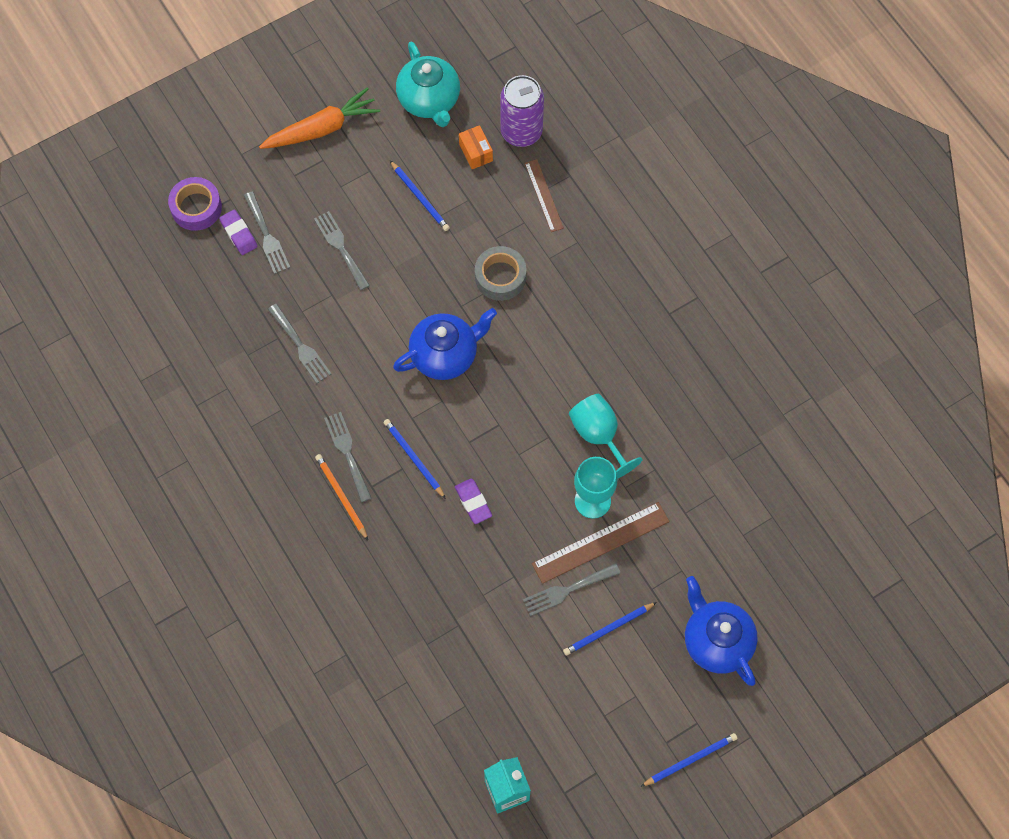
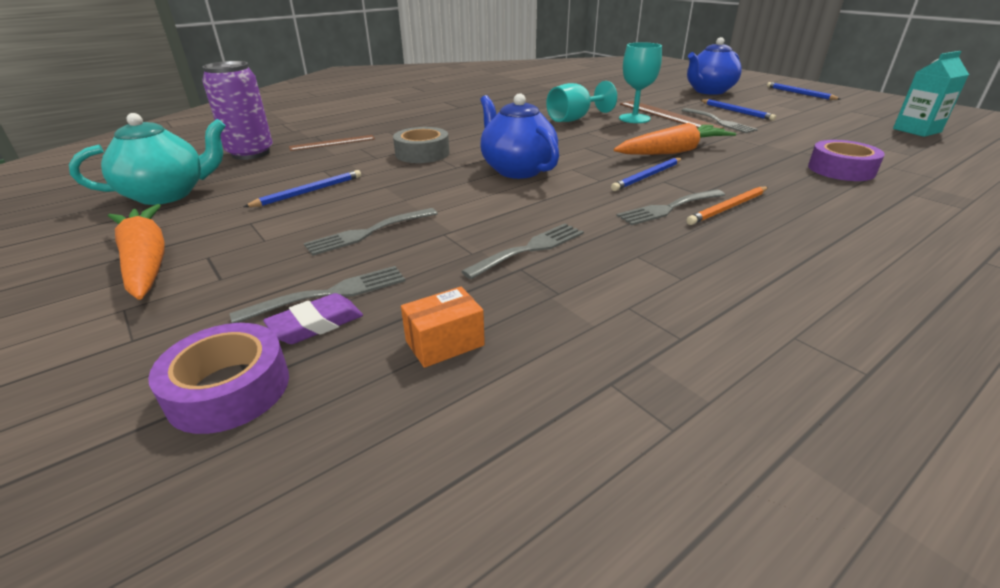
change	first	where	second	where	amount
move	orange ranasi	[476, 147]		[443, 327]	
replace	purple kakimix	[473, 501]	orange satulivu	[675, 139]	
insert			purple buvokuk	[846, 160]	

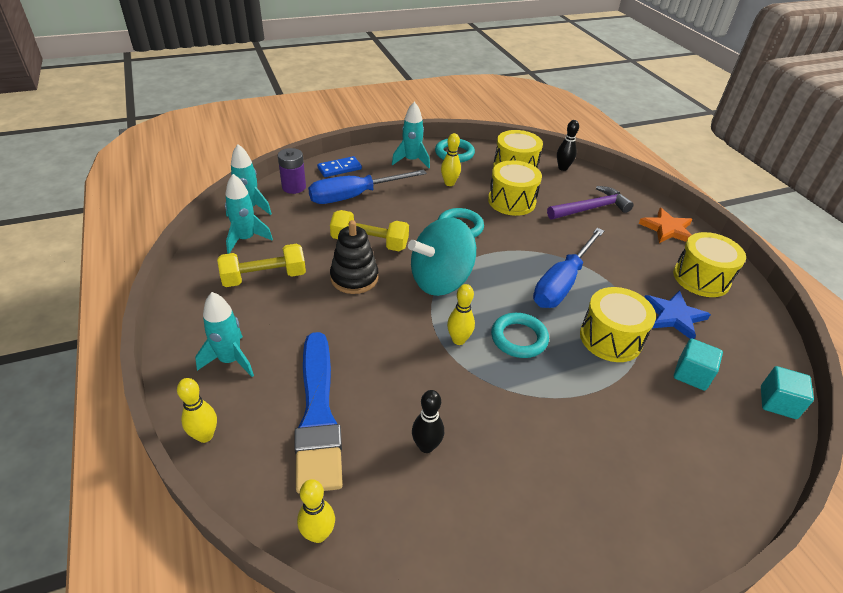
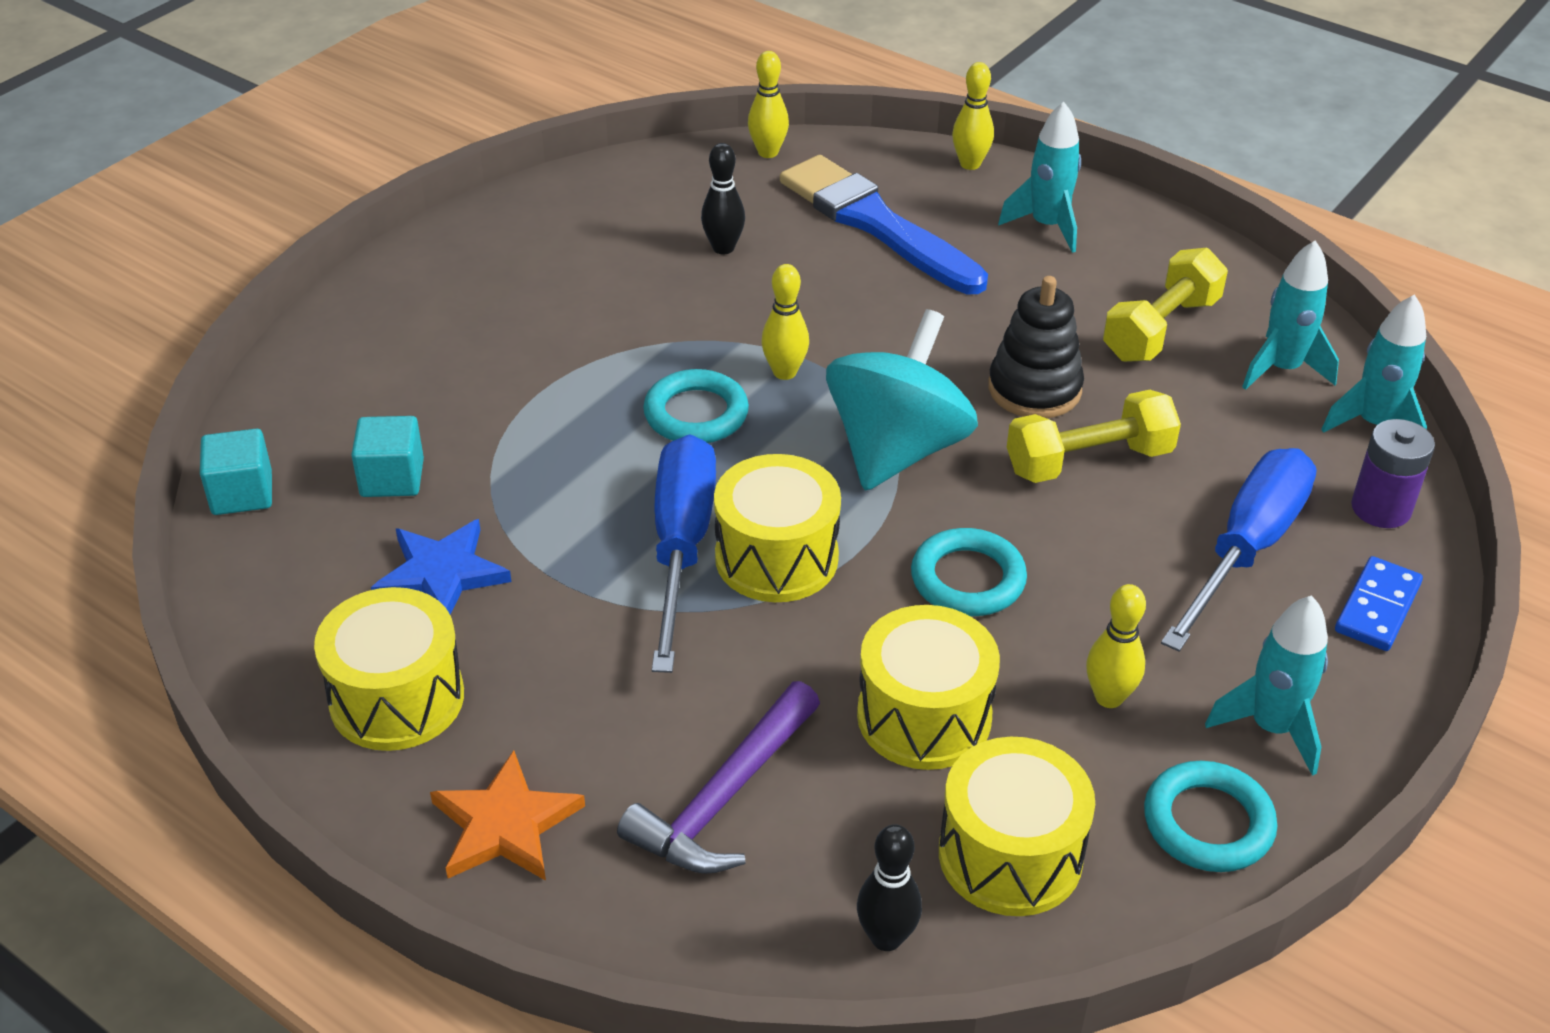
change	first	where	second	where	amount
move	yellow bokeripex	[618, 324]		[777, 528]	

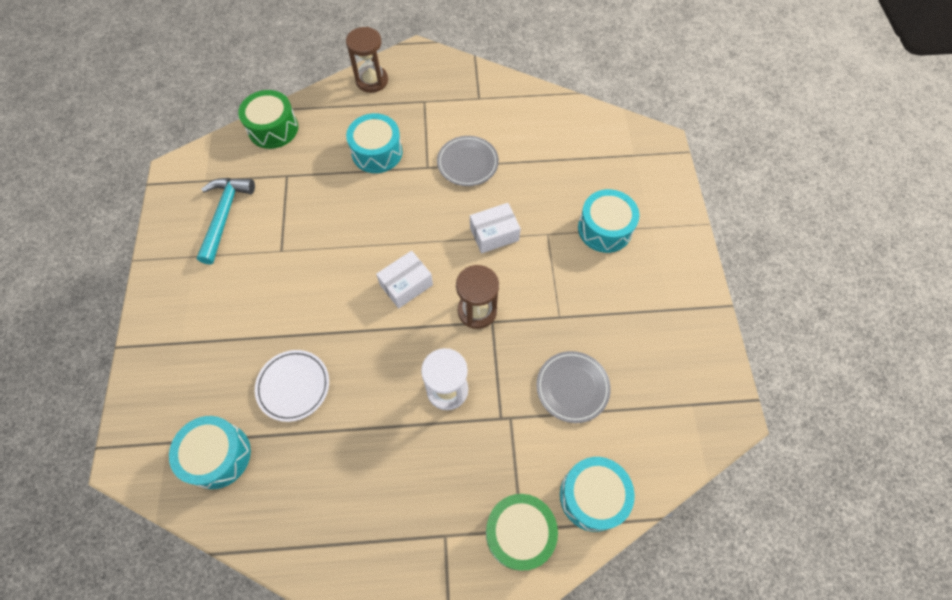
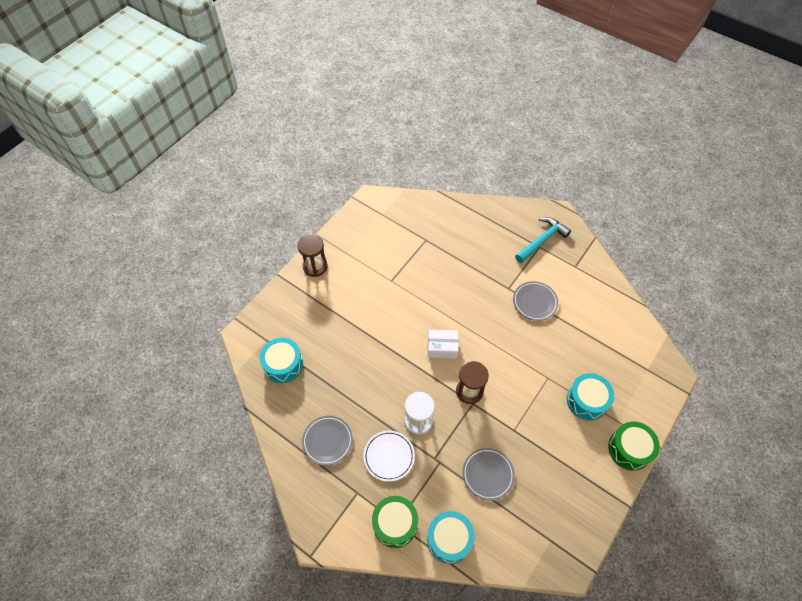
change	first	where	second	where	amount
move	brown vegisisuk	[367, 60]		[313, 255]	
insert			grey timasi	[327, 441]	
move	white timasi	[292, 386]		[389, 456]	
move	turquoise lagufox	[226, 221]		[543, 240]	
move	green bokeripex	[268, 119]		[634, 446]	
delete	turquoise bokeripex	[374, 143]			
delete	white ranasi	[495, 228]			

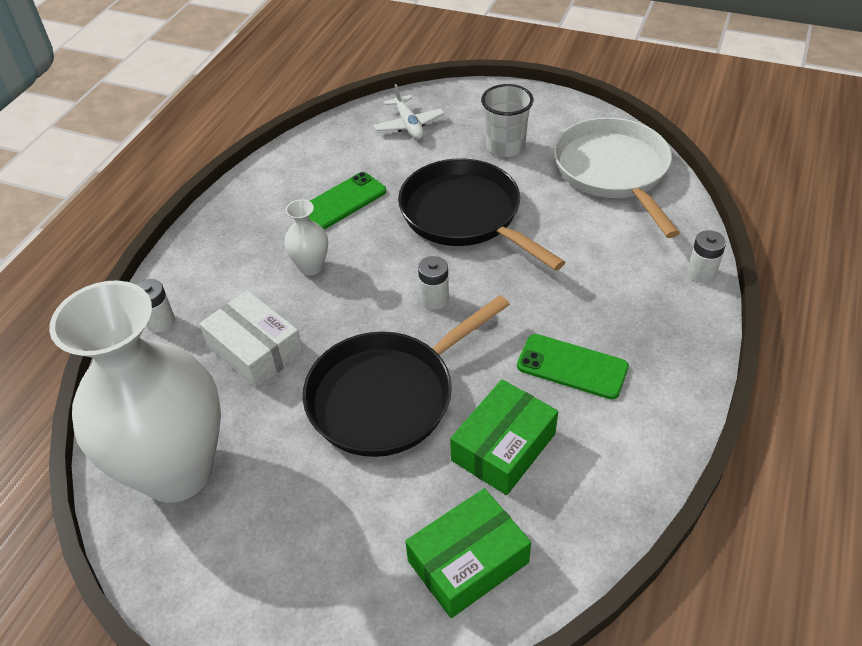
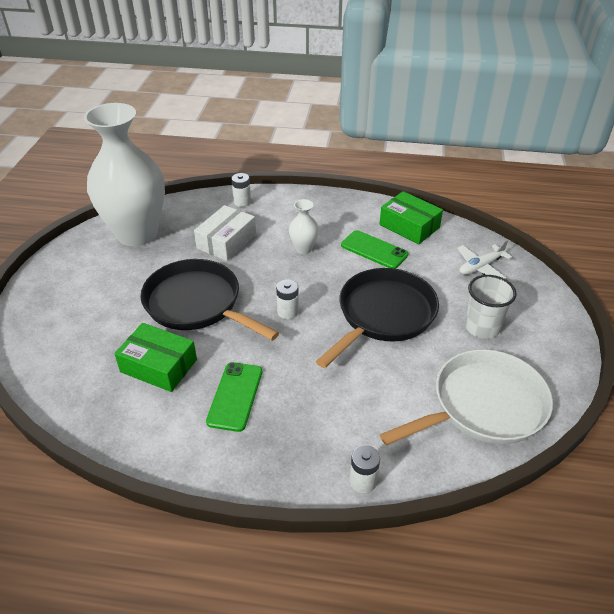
change	first	where	second	where	amount
move	green ranasi	[468, 553]		[411, 217]	

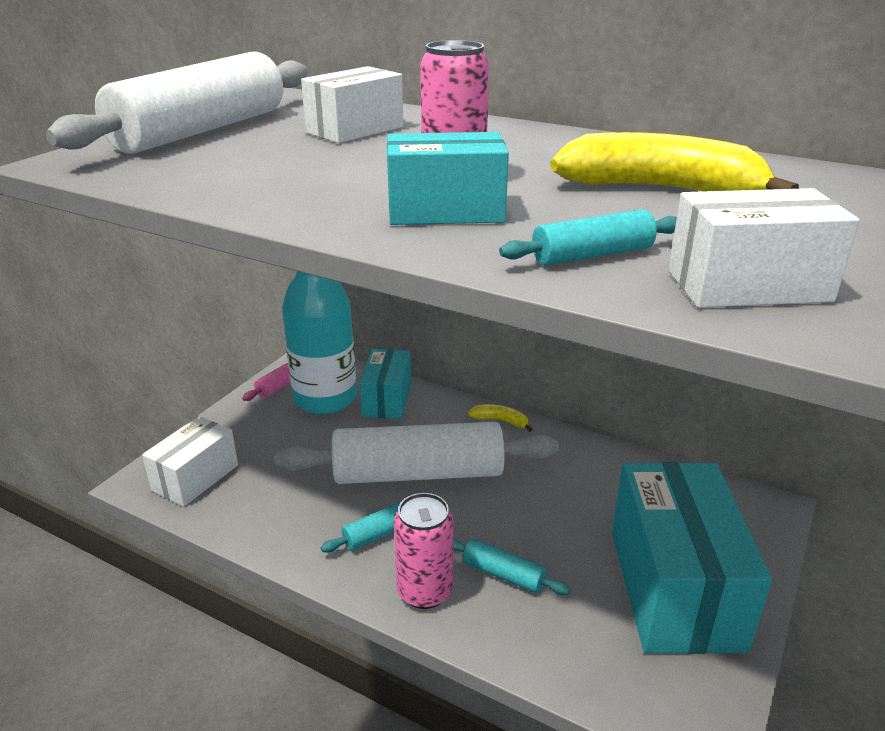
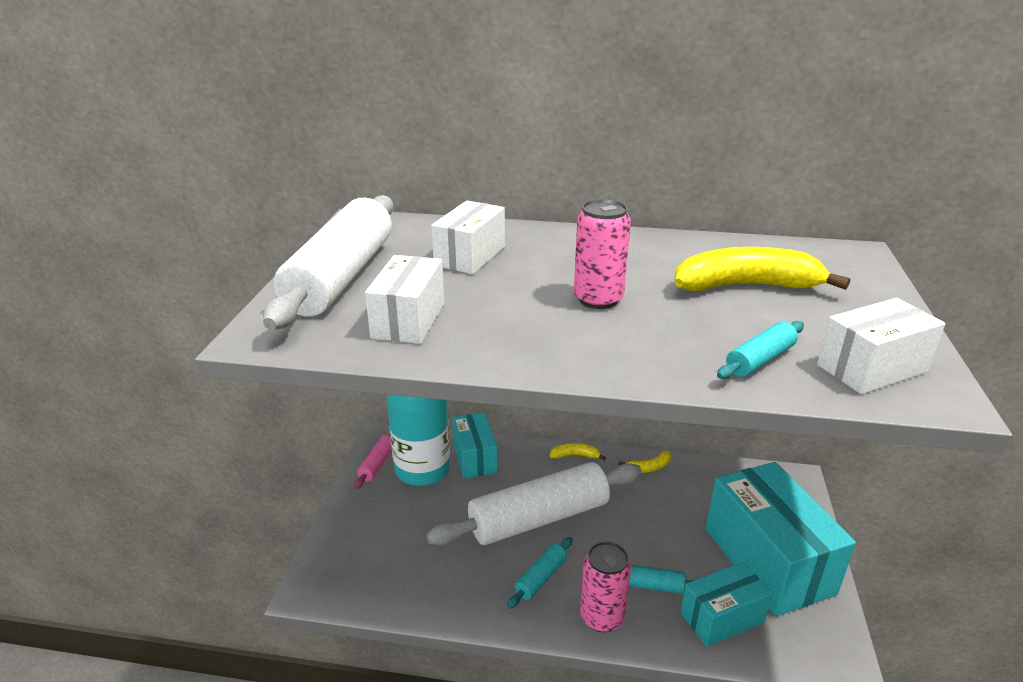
change	first	where	second	where	amount
move	white ranasi	[190, 461]		[404, 299]	
insert			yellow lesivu	[645, 462]	
move	turquoise ranasi	[448, 178]		[726, 604]	

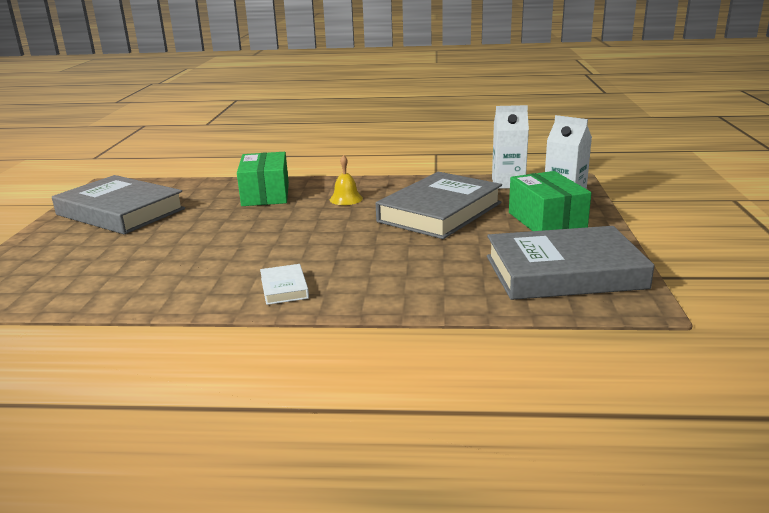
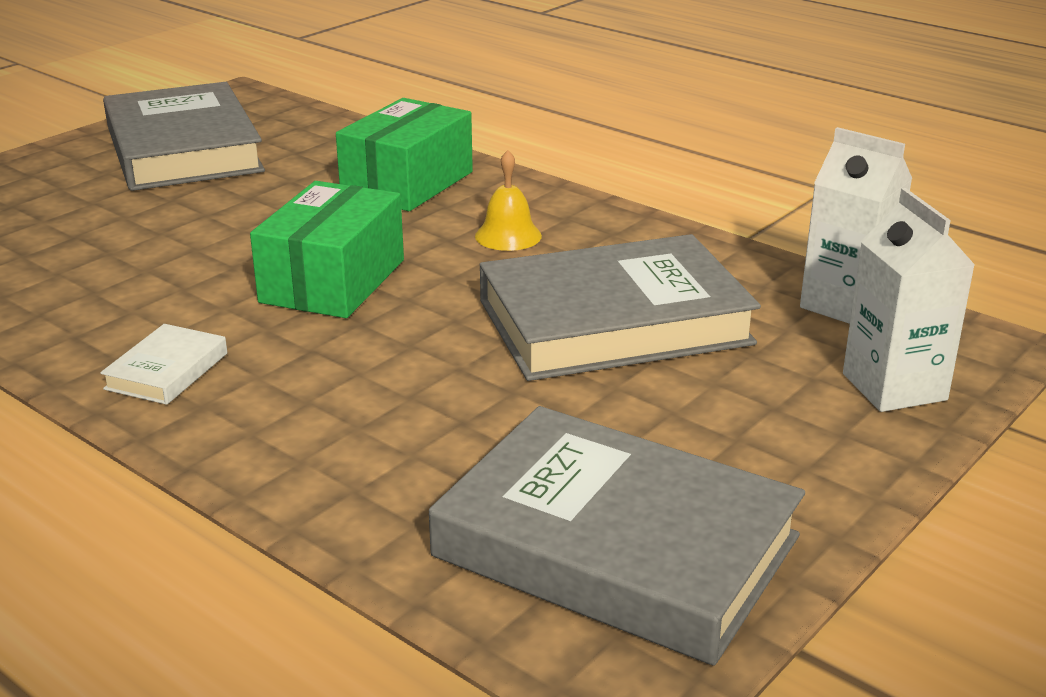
change	first	where	second	where	amount
move	green ranasi	[550, 201]		[327, 249]	

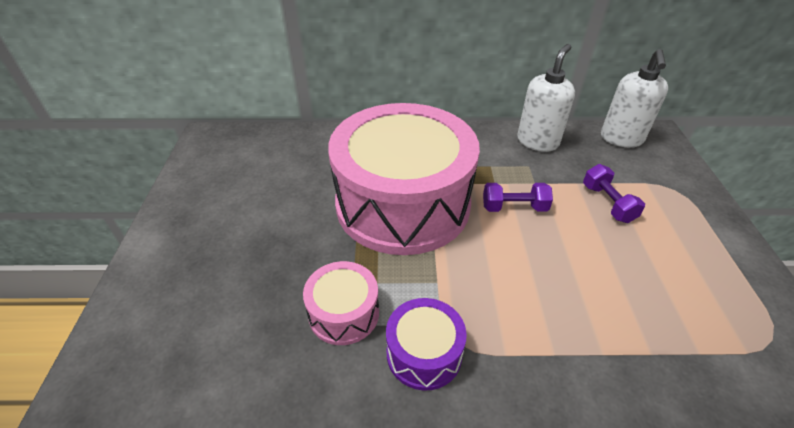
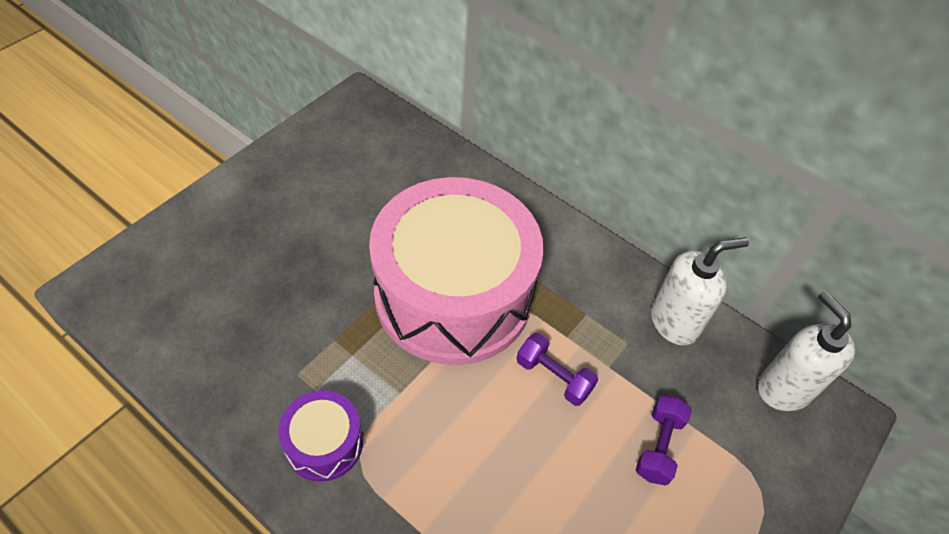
change	first	where	second	where	amount
rotate	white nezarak	[634, 98]		[806, 351]	105 degrees clockwise
delete	pink bokeripex	[341, 303]			

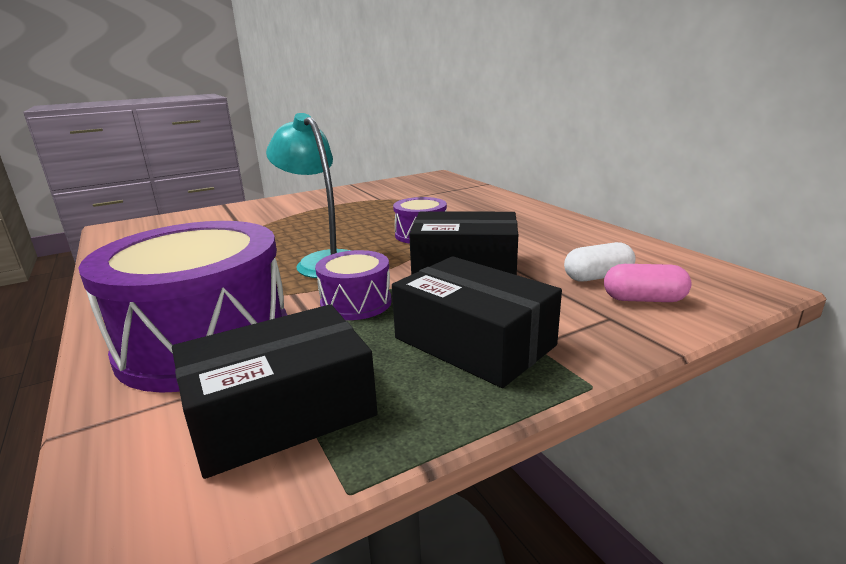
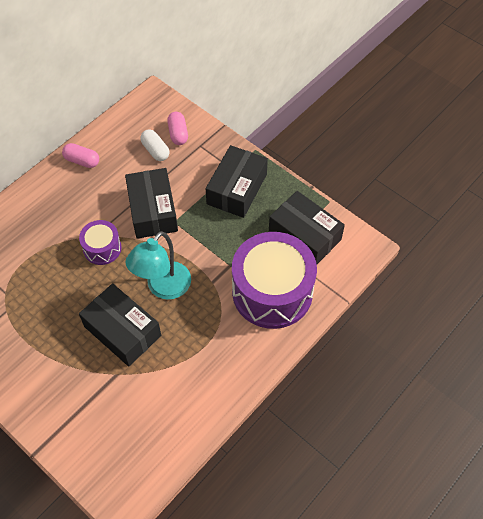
change	first	where	second	where	amount
insert			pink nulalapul	[80, 155]	
insert			black ranasi	[120, 325]	
delete	purple bokeripex	[353, 285]			

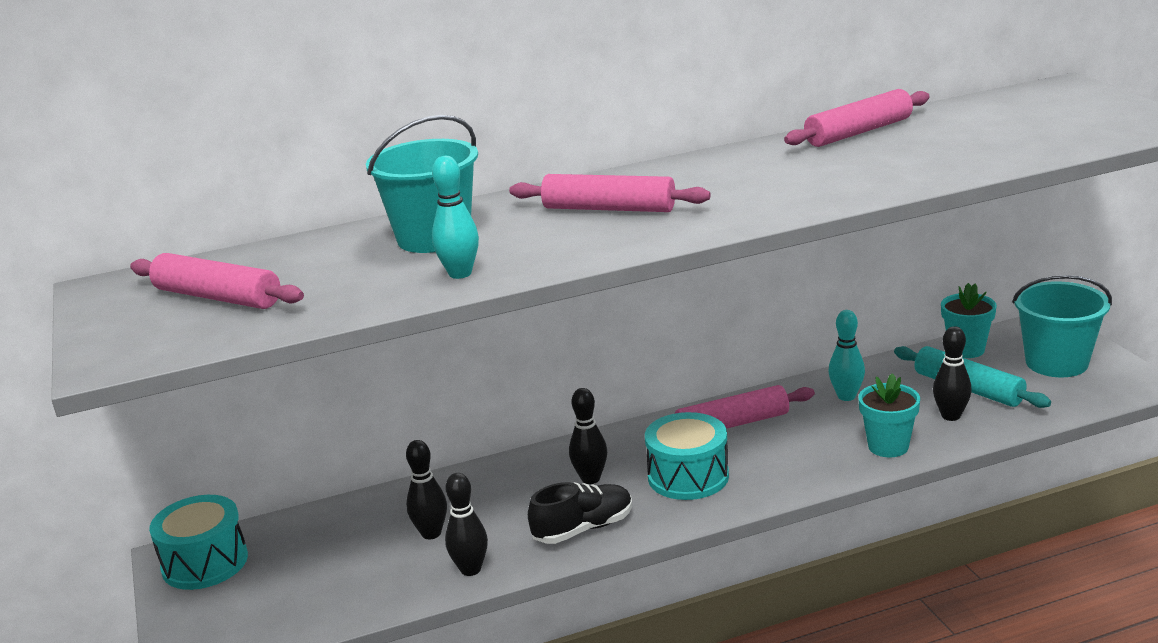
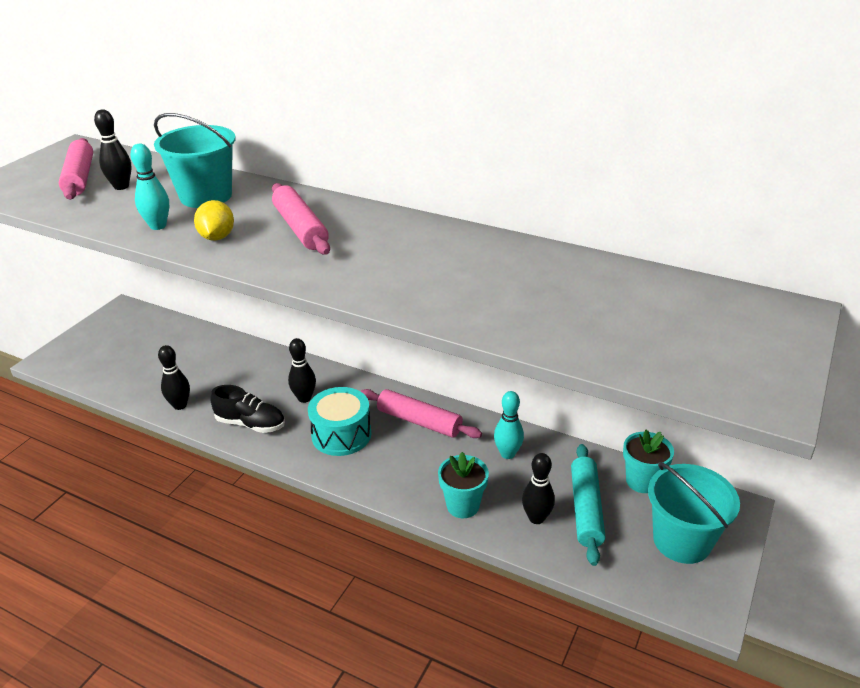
change	first	where	second	where	amount
move	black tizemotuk	[426, 489]		[112, 149]	
insert			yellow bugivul	[214, 220]	
delete	turquoise bokeripex	[198, 542]			
delete	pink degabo	[857, 118]			

